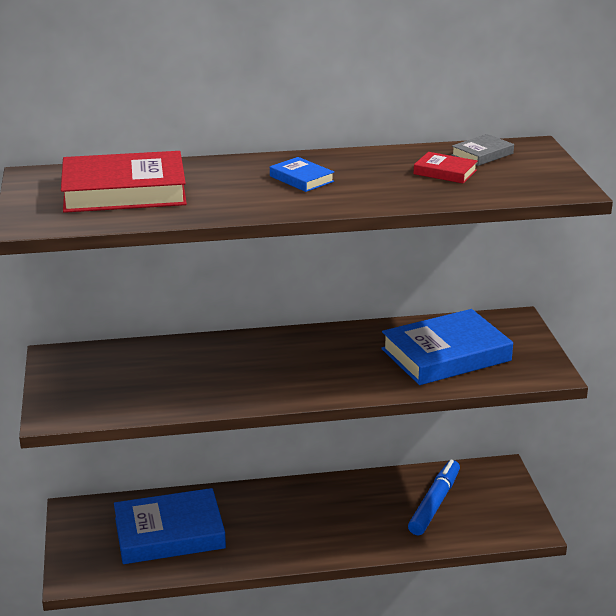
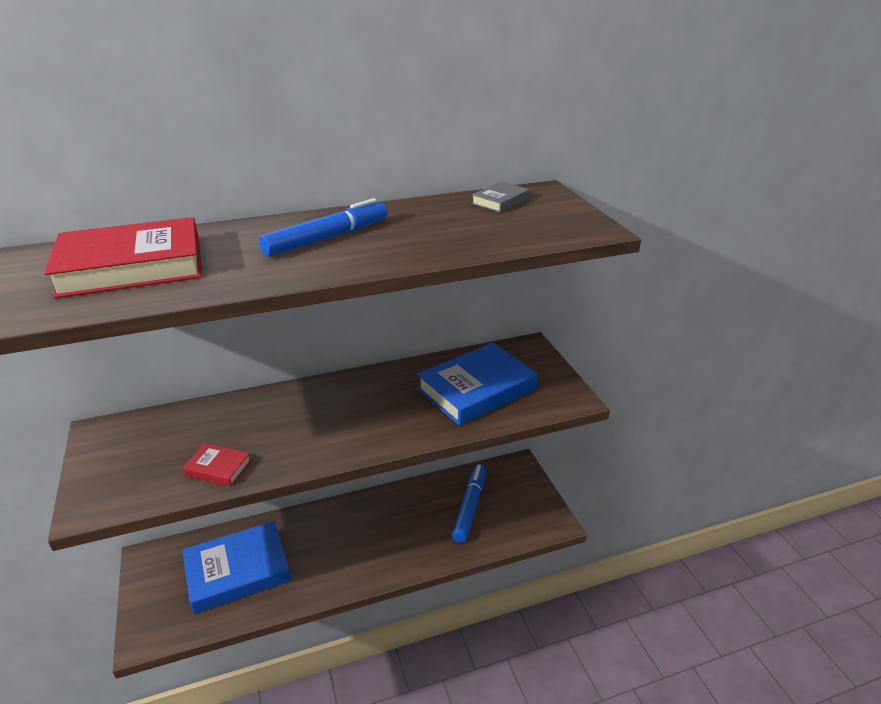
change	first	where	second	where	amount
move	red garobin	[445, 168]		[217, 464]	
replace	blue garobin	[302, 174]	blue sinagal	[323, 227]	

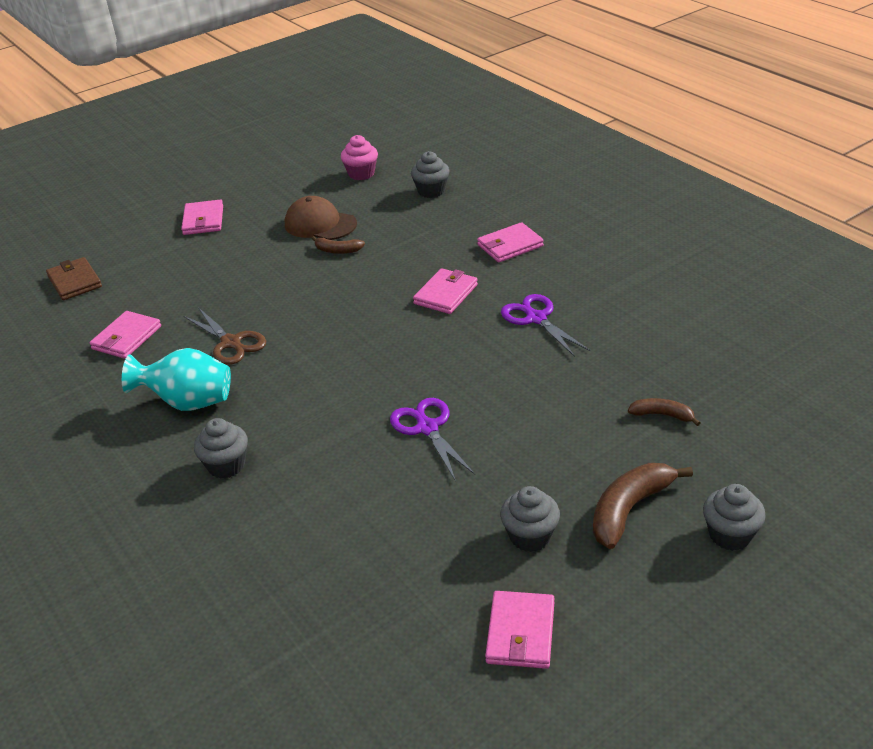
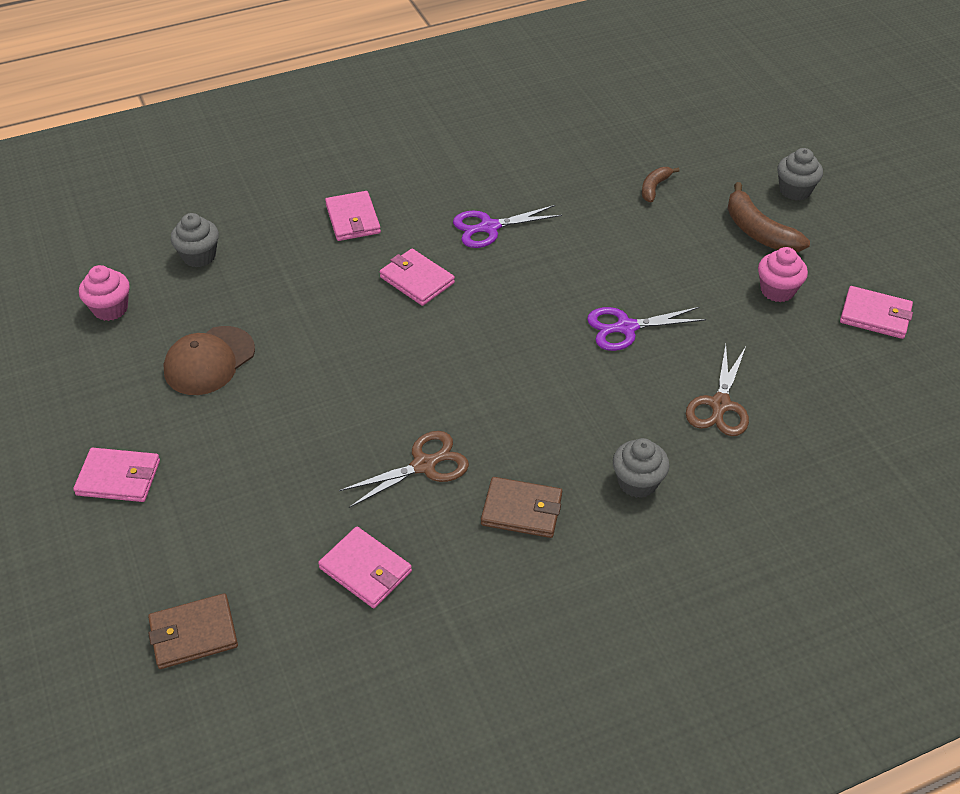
change	first	where	second	where	amount
replace	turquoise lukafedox	[176, 379]	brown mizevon	[521, 507]	
insert			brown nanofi	[717, 390]	
recolor	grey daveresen	[530, 519]	pink daveresen	[783, 274]	
delete	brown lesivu	[338, 245]			

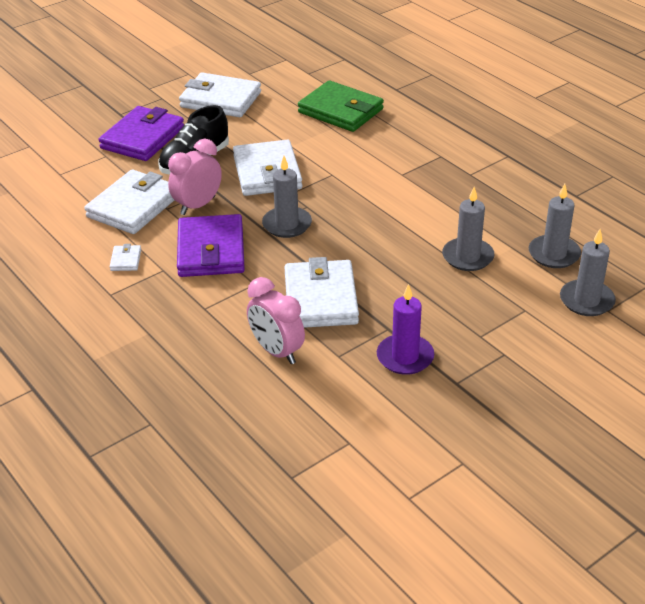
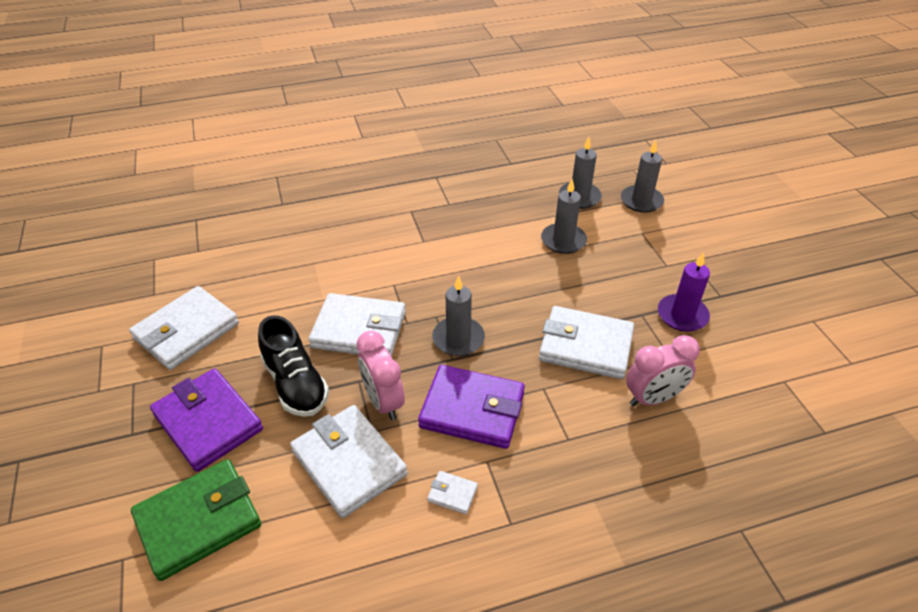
change	first	where	second	where	amount
move	green mizevon	[341, 106]		[196, 520]	

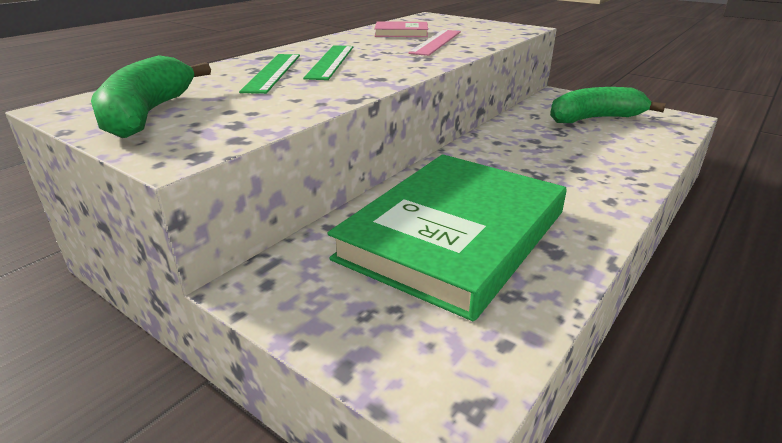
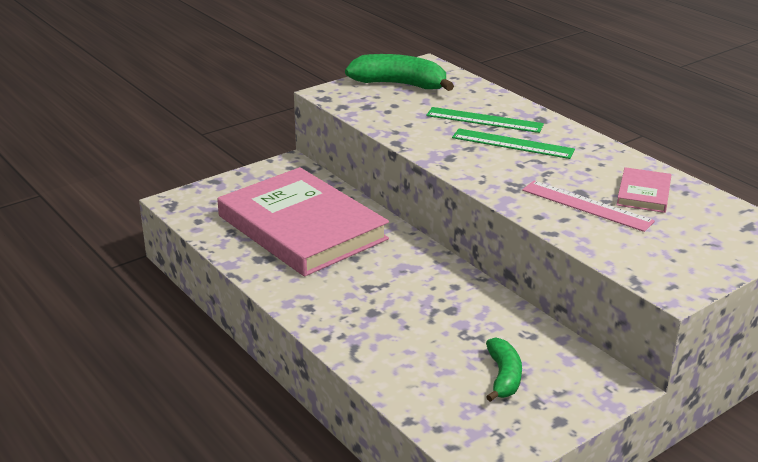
change	first	where	second	where	amount
recolor	green garobin	[447, 237]	pink garobin	[303, 222]	
resize	green lesivu	[608, 105]		[504, 369]	x0.60

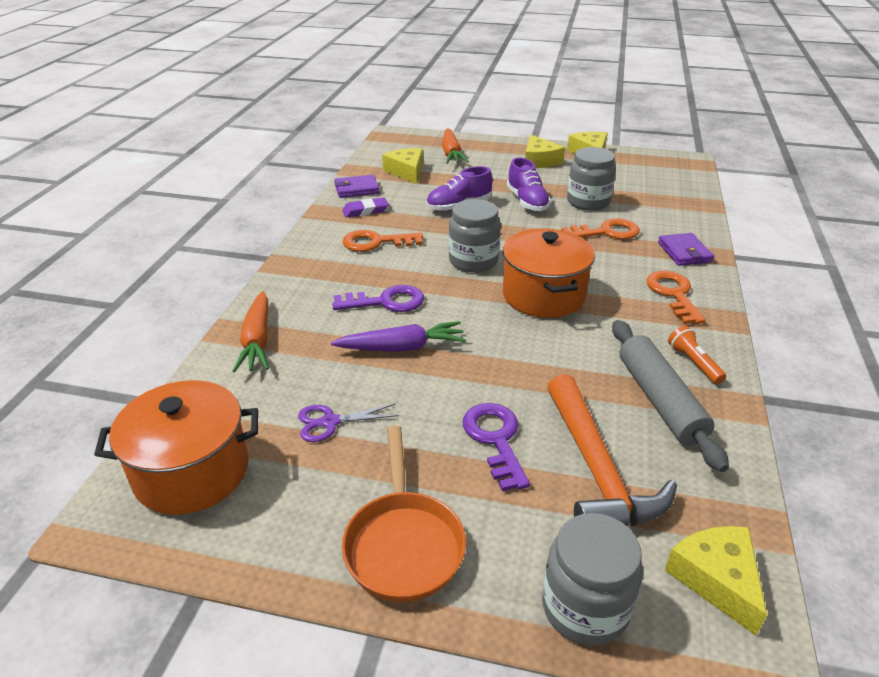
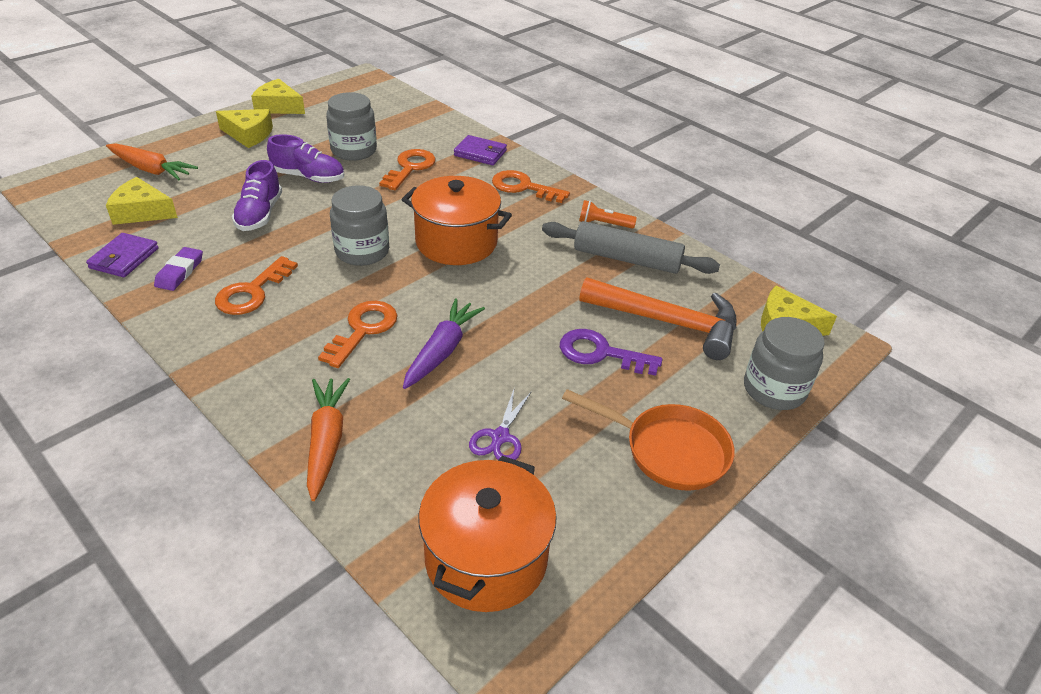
change	first	where	second	where	amount
rotate	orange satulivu	[251, 331]		[328, 439]	120 degrees counterclockwise
recolor	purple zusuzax	[378, 298]	orange zusuzax	[358, 334]	

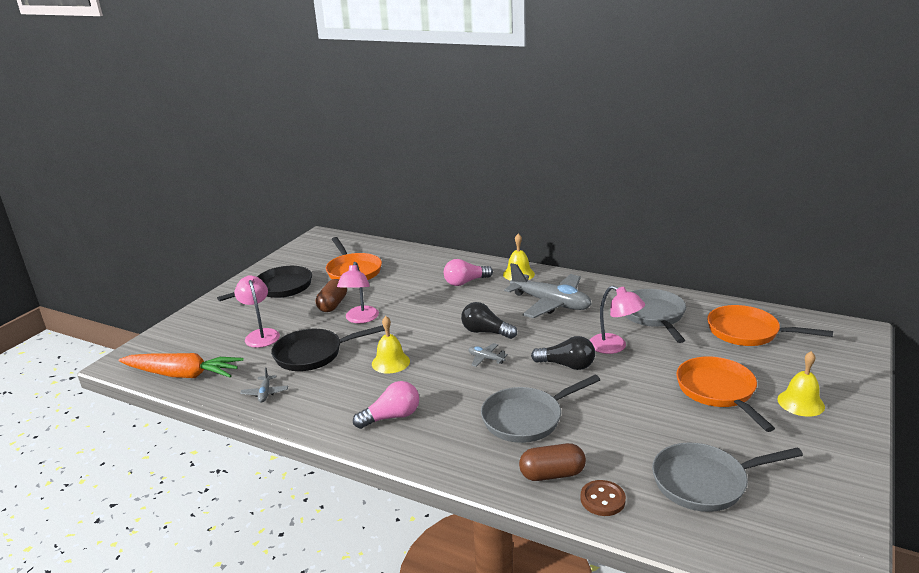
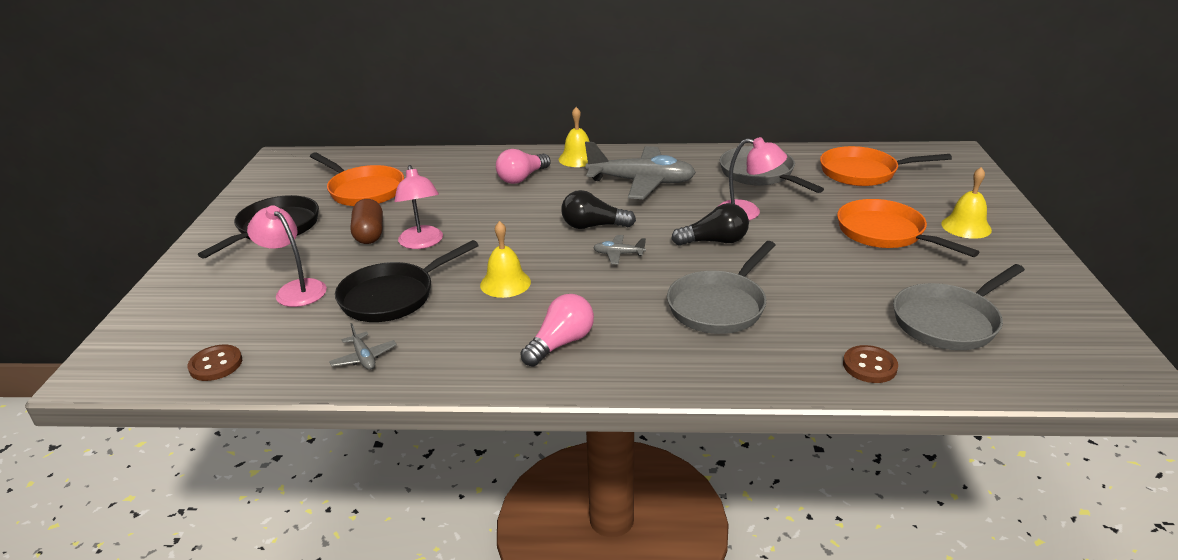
change	first	where	second	where	amount
replace	orange satulivu	[181, 365]	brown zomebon	[214, 363]	
delete	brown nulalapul	[552, 462]			

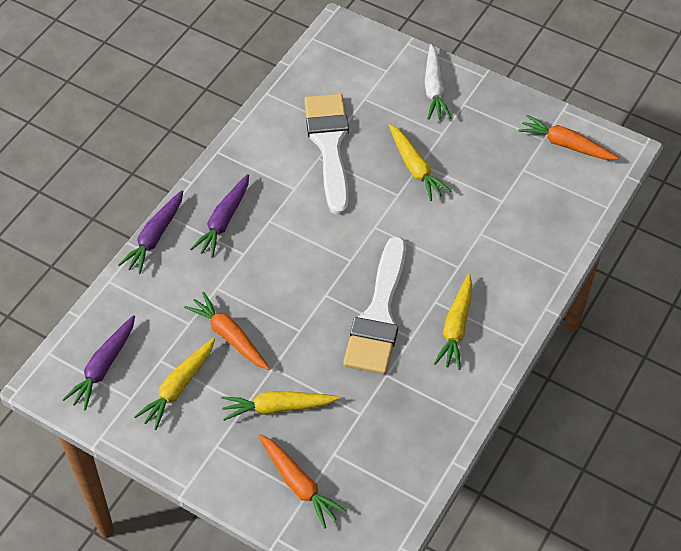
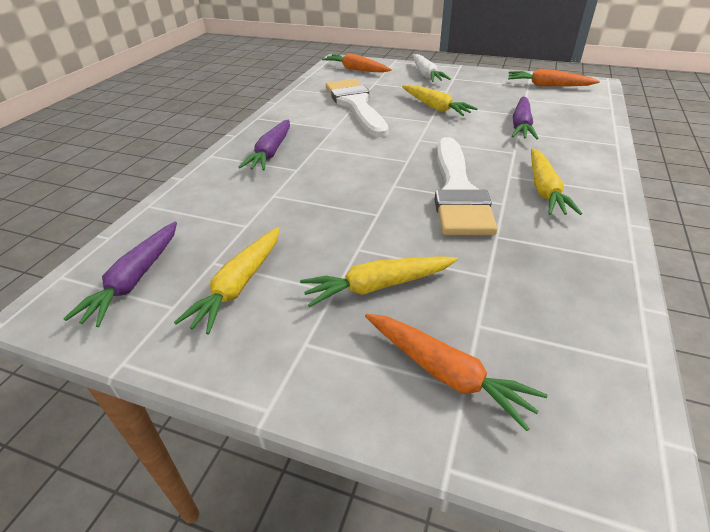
change	first	where	second	where	amount
move	orange satulivu	[227, 331]		[357, 63]	
move	purple satulivu	[150, 232]		[525, 117]	

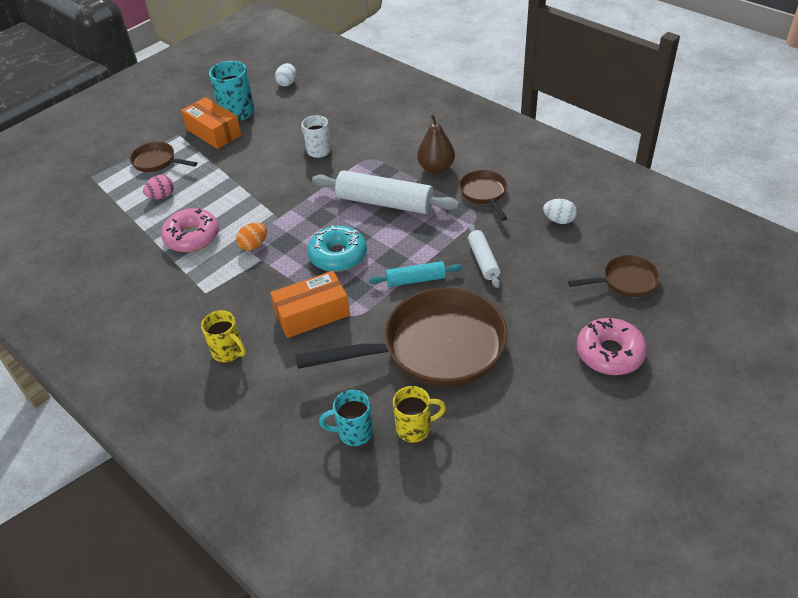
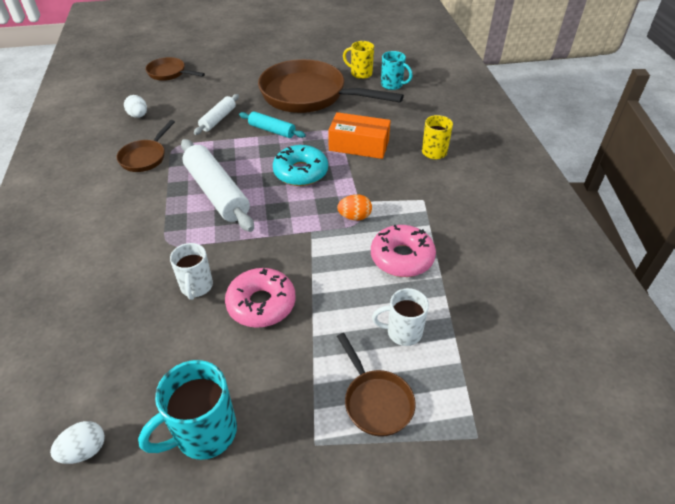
change	first	where	second	where	amount
move	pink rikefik	[612, 346]		[260, 298]	
replace	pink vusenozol	[158, 187]	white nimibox	[400, 317]	
delete	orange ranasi	[211, 123]			
delete	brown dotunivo	[436, 144]			

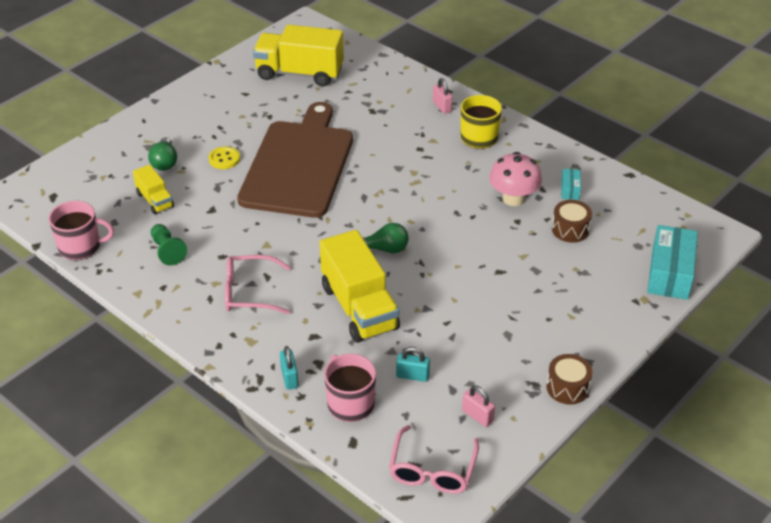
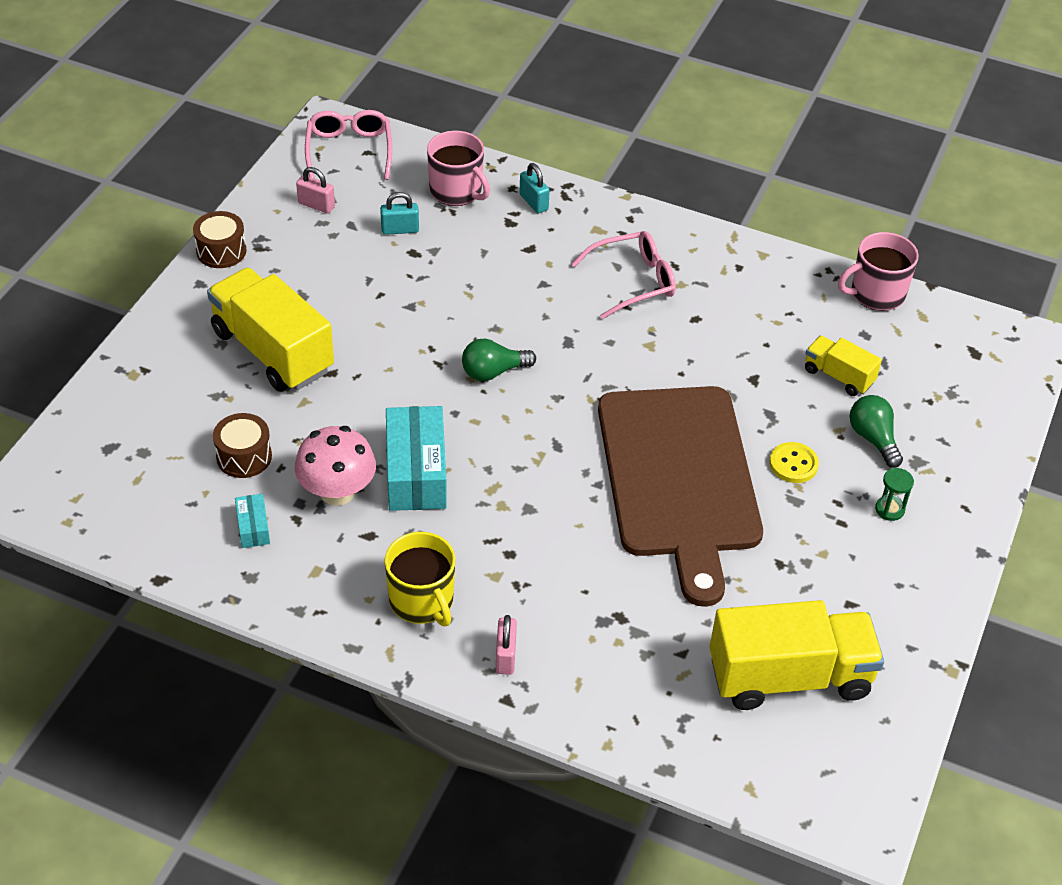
change	first	where	second	where	amount
move	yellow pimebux	[360, 286]		[270, 330]	
move	turquoise ranasi	[672, 262]		[416, 458]	
rotate	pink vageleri	[442, 96]		[506, 645]	45 degrees clockwise
insert			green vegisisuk	[894, 494]	
delete	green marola	[169, 244]			

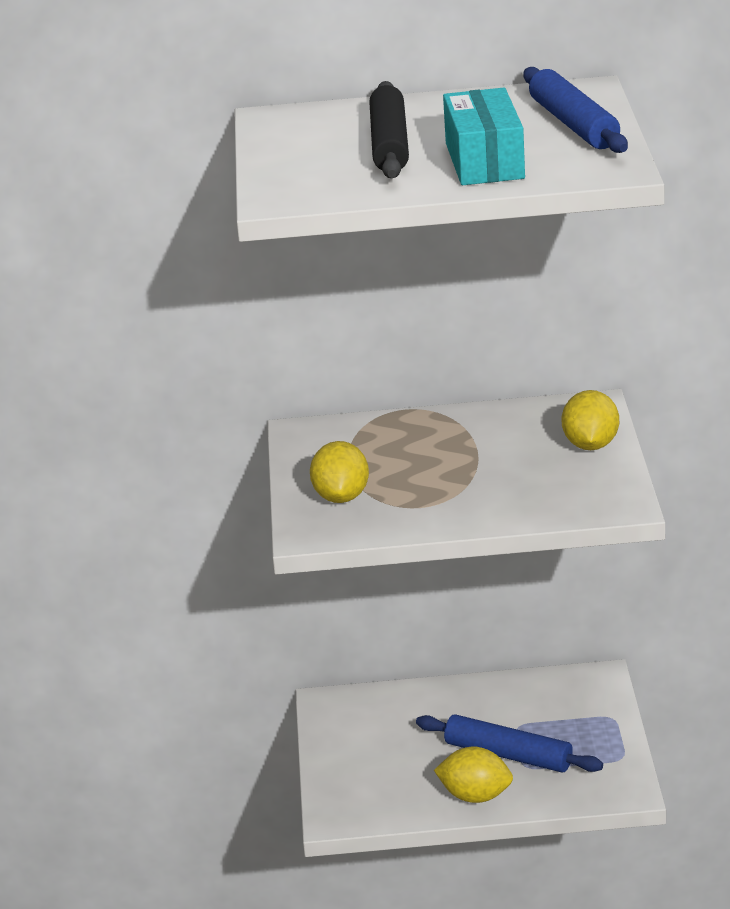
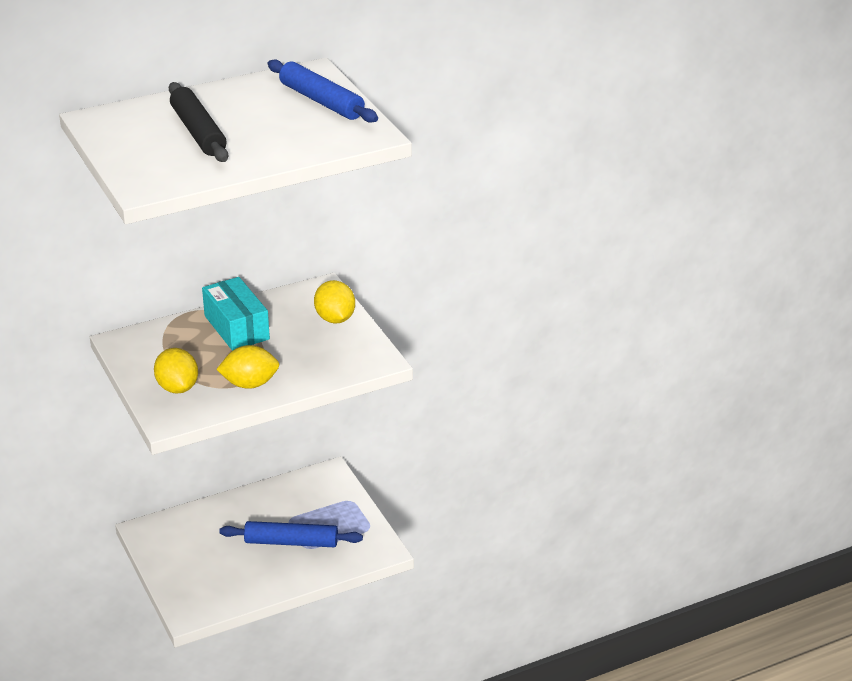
change	first	where	second	where	amount
move	turquoise ranasi	[484, 136]		[236, 314]	
move	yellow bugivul	[473, 775]		[247, 367]	

